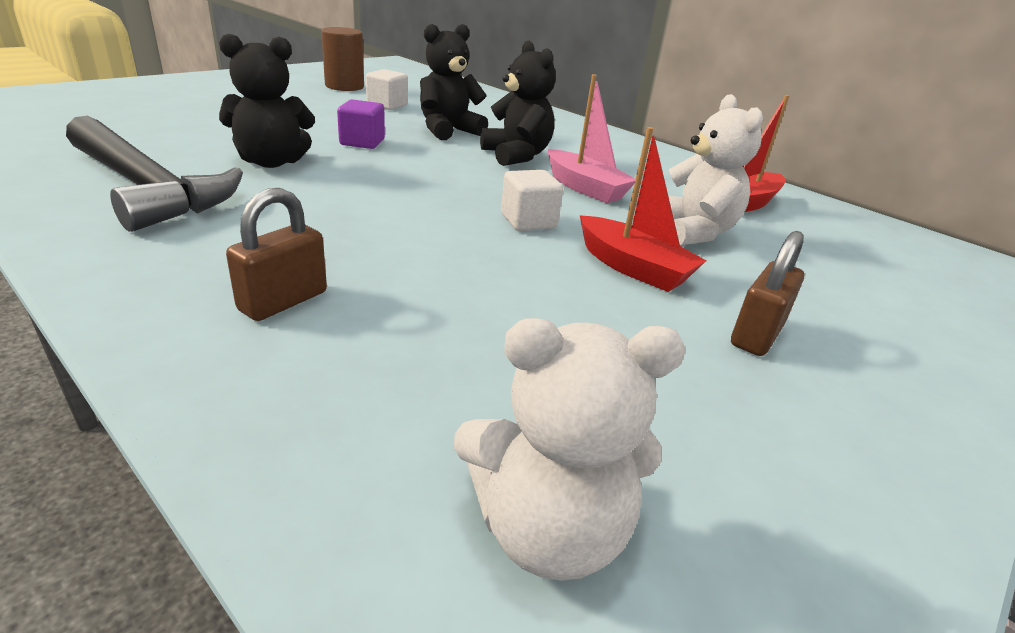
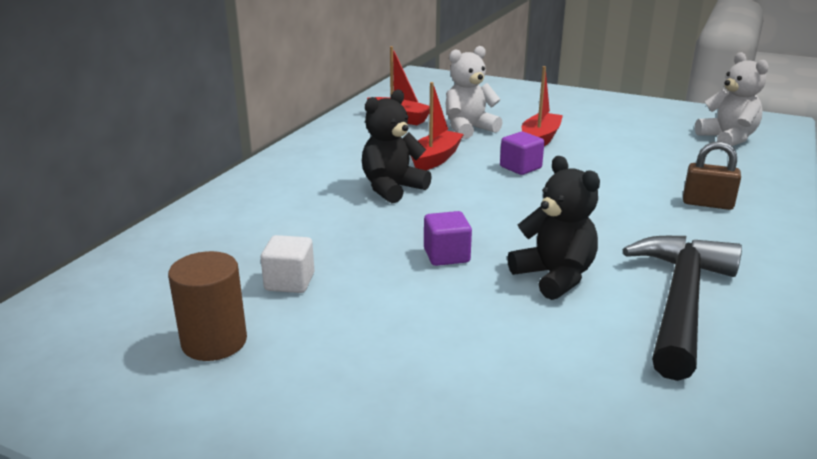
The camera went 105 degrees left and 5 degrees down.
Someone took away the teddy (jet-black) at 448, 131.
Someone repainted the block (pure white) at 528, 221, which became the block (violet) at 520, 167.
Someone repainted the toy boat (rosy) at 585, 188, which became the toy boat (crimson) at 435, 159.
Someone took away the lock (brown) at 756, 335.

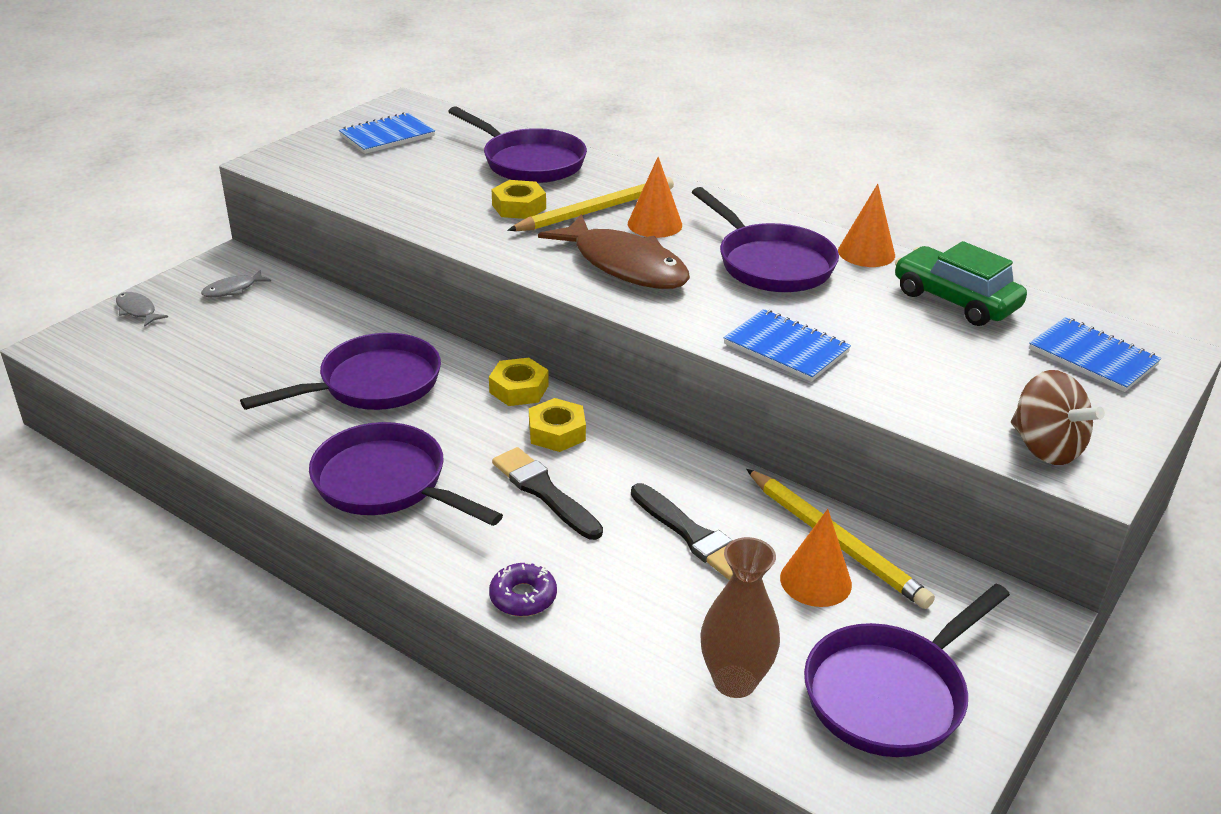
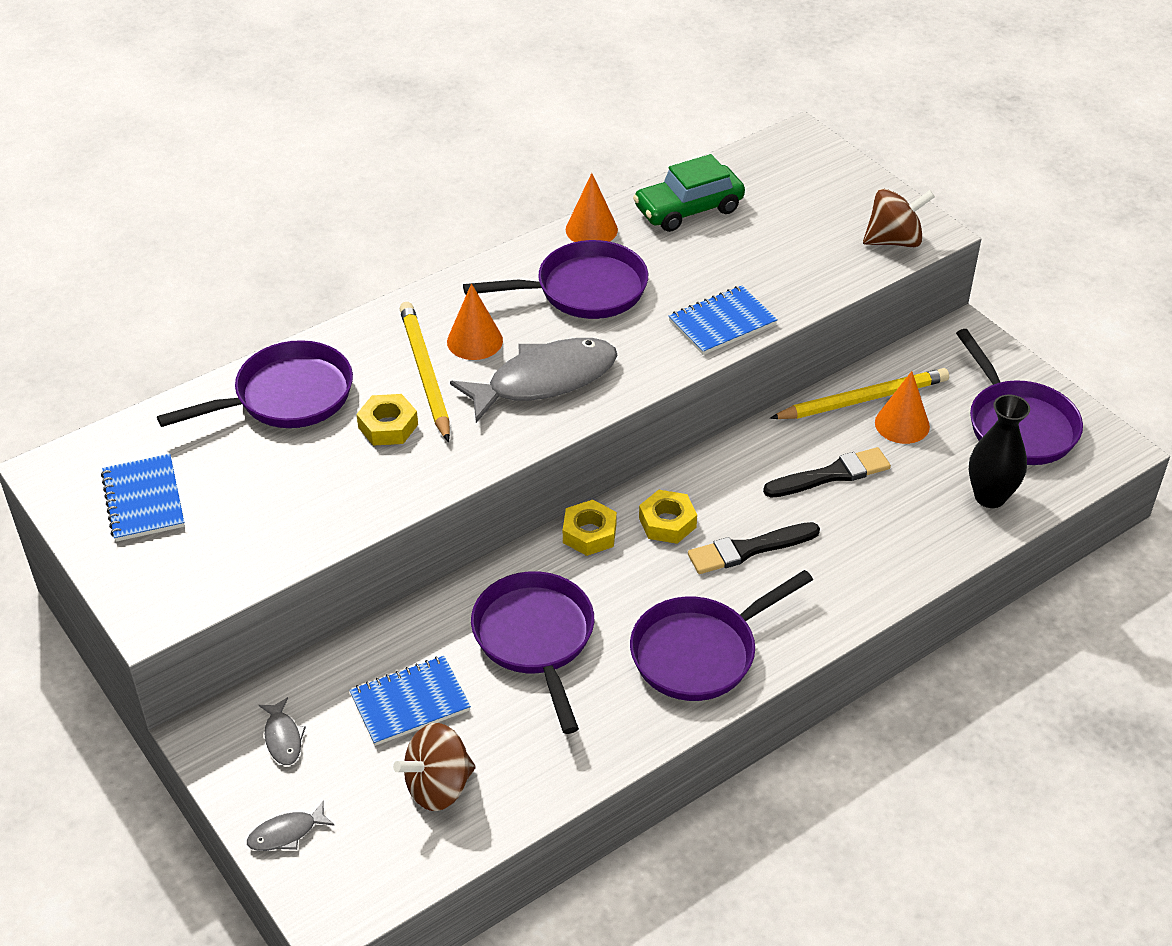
The camera went 70 degrees left and 10 degrees up.
Someone took away the glazed donut (violet) at 523, 597.
Someone repainted the toy fish (brown) at 624, 265, which became the toy fish (ash-grey) at 544, 380.
Someone repainted the vase (brown) at 734, 681, which became the vase (jet-black) at 990, 497.
Someone carried the exercise book (royal blue) from 1092, 357 to 410, 702.
Someone put down the toy top (brown) at 438, 786.

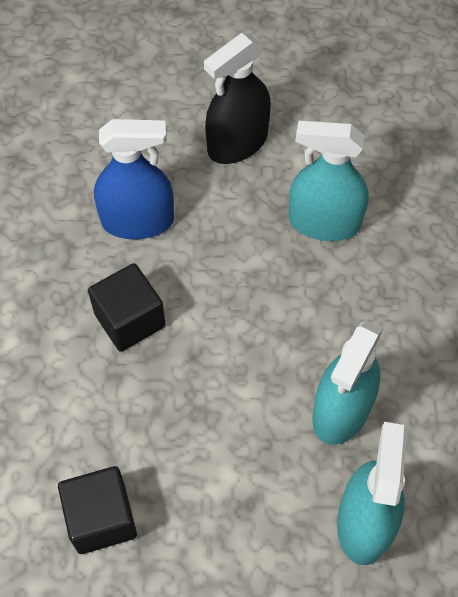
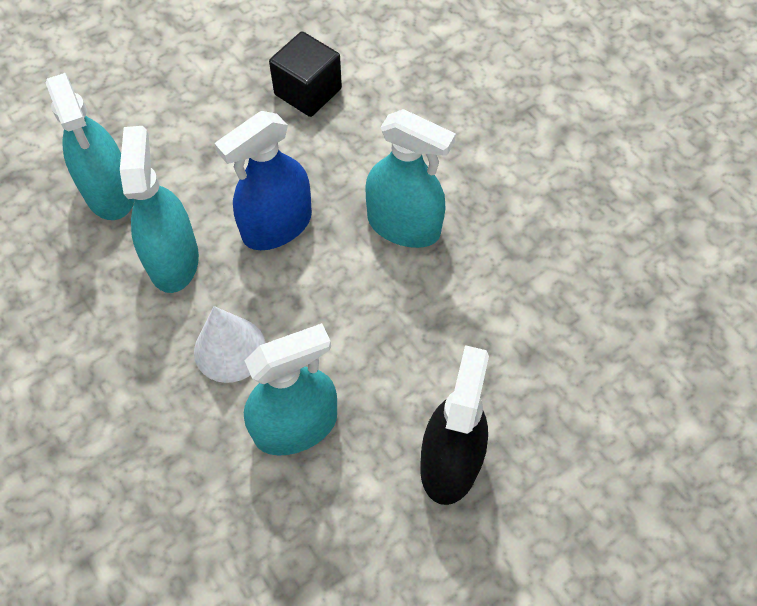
The camera went 145 degrees right and 0 degrees up.
Someone swapped the block (jet-black) at 130, 320 for the spray bottle (turquoise) at 403, 225.
Someone carried the spray bottle (royal blue) from 137, 221 to 277, 226.
Someone put down the cone shape (pure white) at 229, 349.

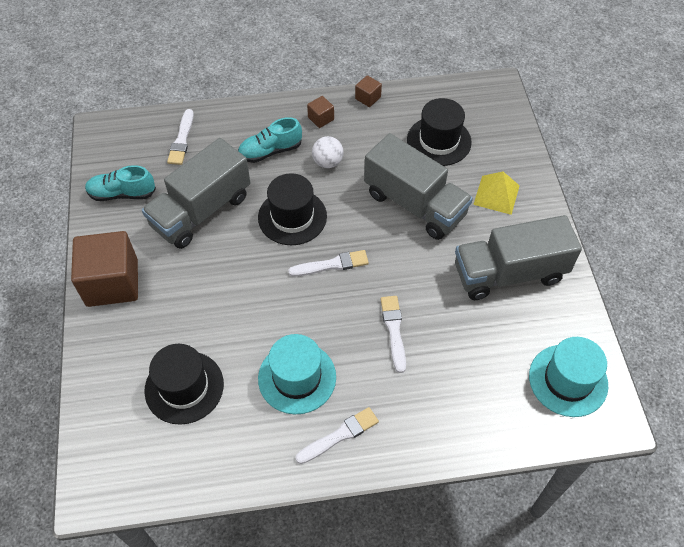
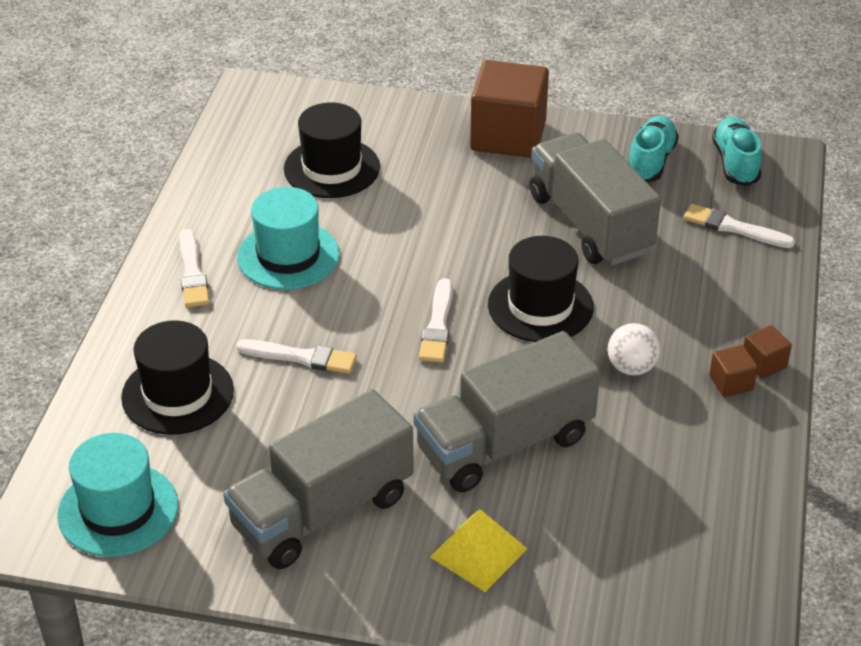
The camera went 110 degrees right and 15 degrees down.
Someone carried the shoe (turquoise) from 270, 151 to 735, 163.
Someone carried the block (brown) from 368, 98 to 763, 364.
Someone carried the tall hat (jet-black) from 439, 141 to 177, 394.
Someone rotated the truck (ash-grey) at 509, 273 by 135 degrees counterclockwise.

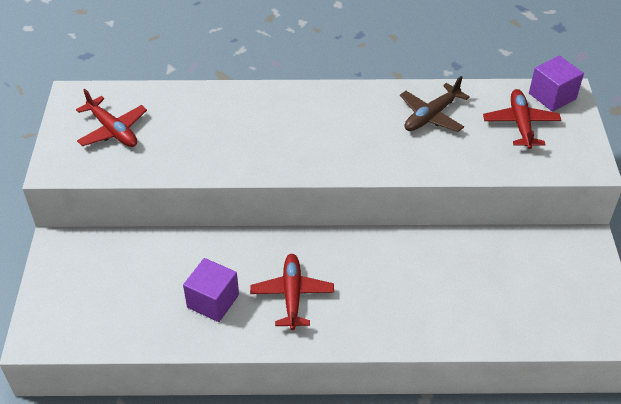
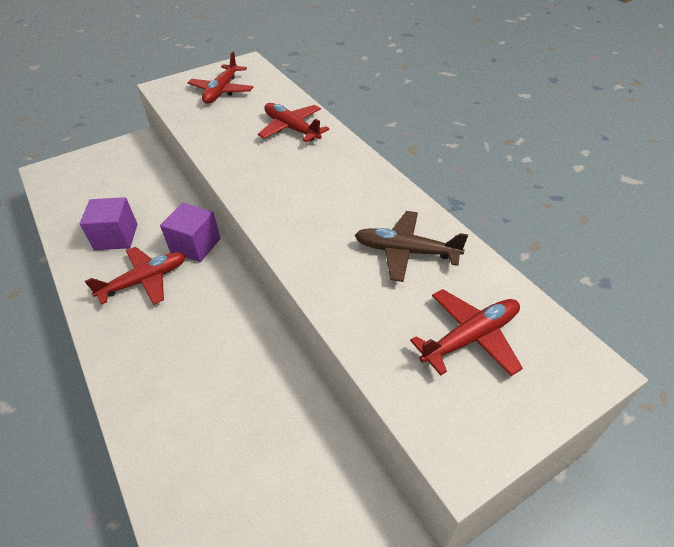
The camera went 60 degrees right and 0 degrees up.
Someone carried the block (violet) from 552, 96 to 195, 245.
Someone put down the plane (crimson) at 292, 129.

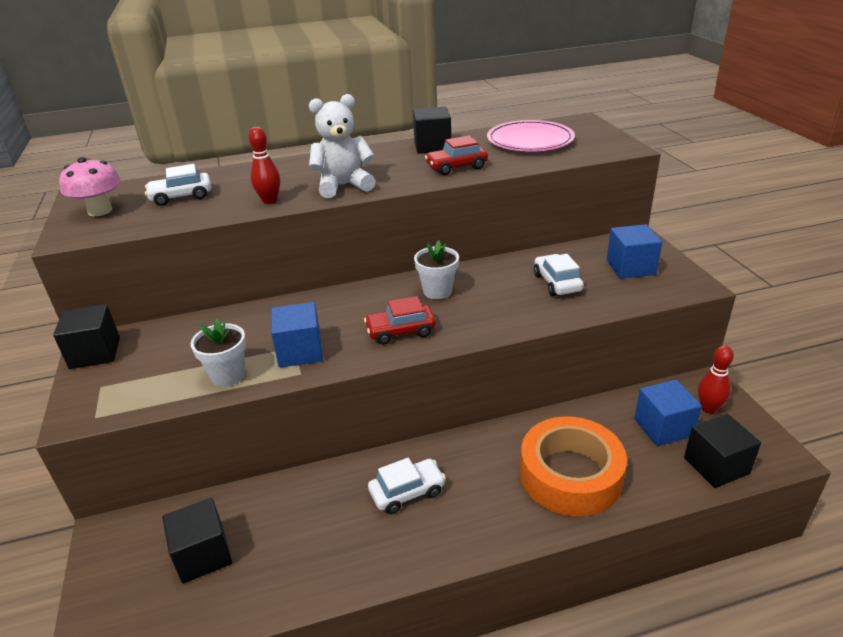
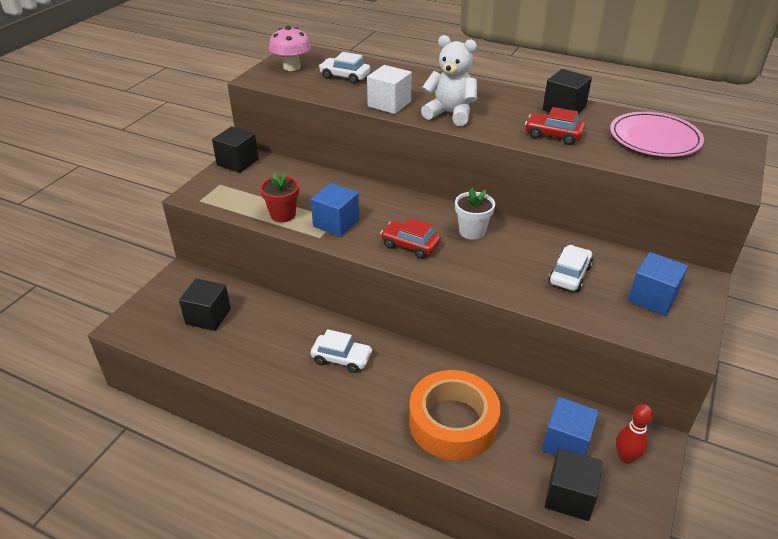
The camera went 40 degrees right and 5 degrees up.
Someone repainted the flower pot (pure white) at 228, 375, which became the flower pot (crimson) at 283, 215.
Someone swapped the skittle (crimson) at 269, 201 for the block (pure white) at 389, 104.

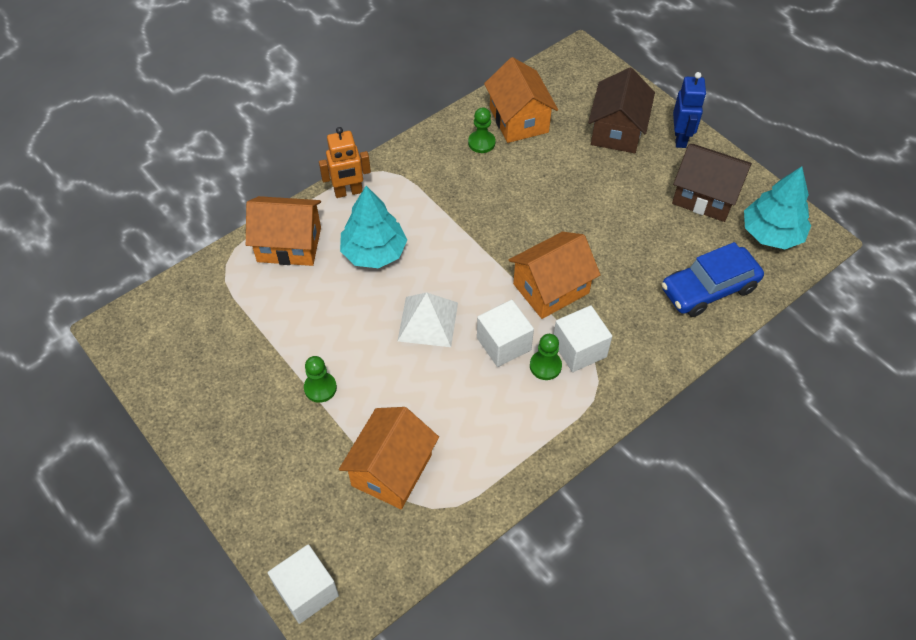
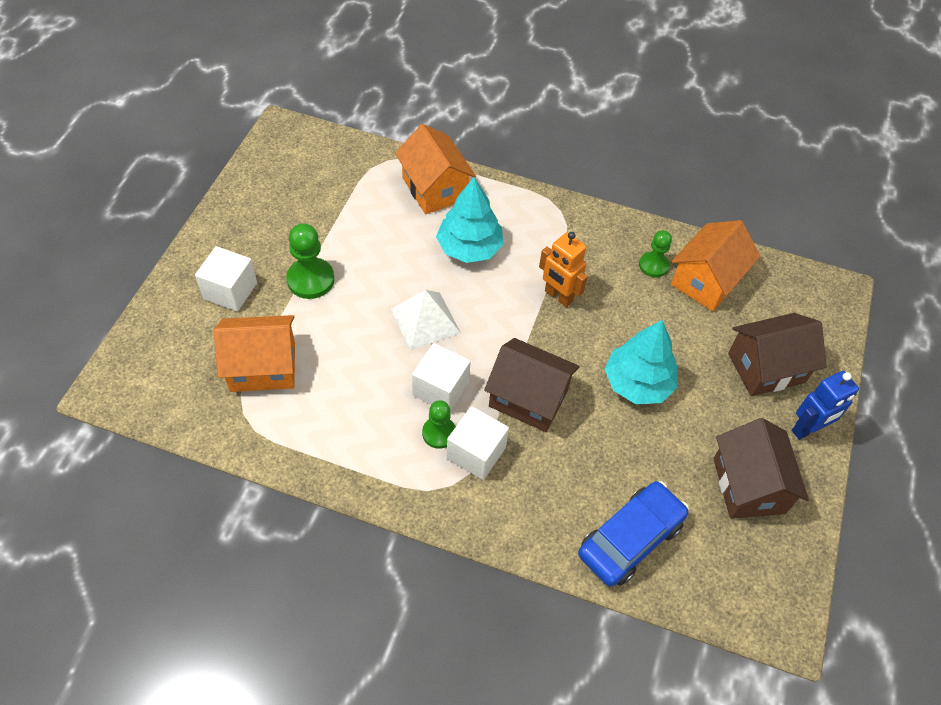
The camera went 55 degrees right and 0 degrees up.
Someone carried the block (pure white) from 307, 591 to 230, 291.
Someone scaled the pawn (leaf-green) at 320, 388 by 1.54.
Someone carried the robot figure (orange) from 348, 192 to 558, 296.
Someone repainted the cottage (orange) at 551, 288, which became the cottage (brown) at 528, 398.
Someone rotated the automobile (royal blue) at 708, 289 by 105 degrees clockwise.
Someone carried the toy tree (turquoise) from 771, 233 to 638, 383.

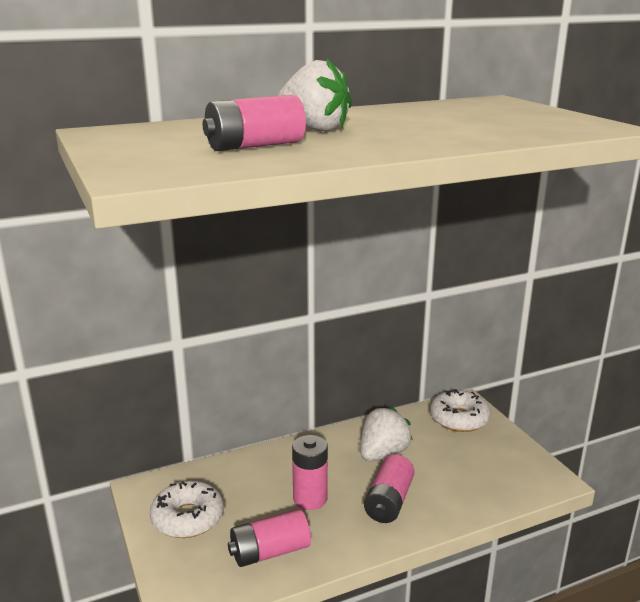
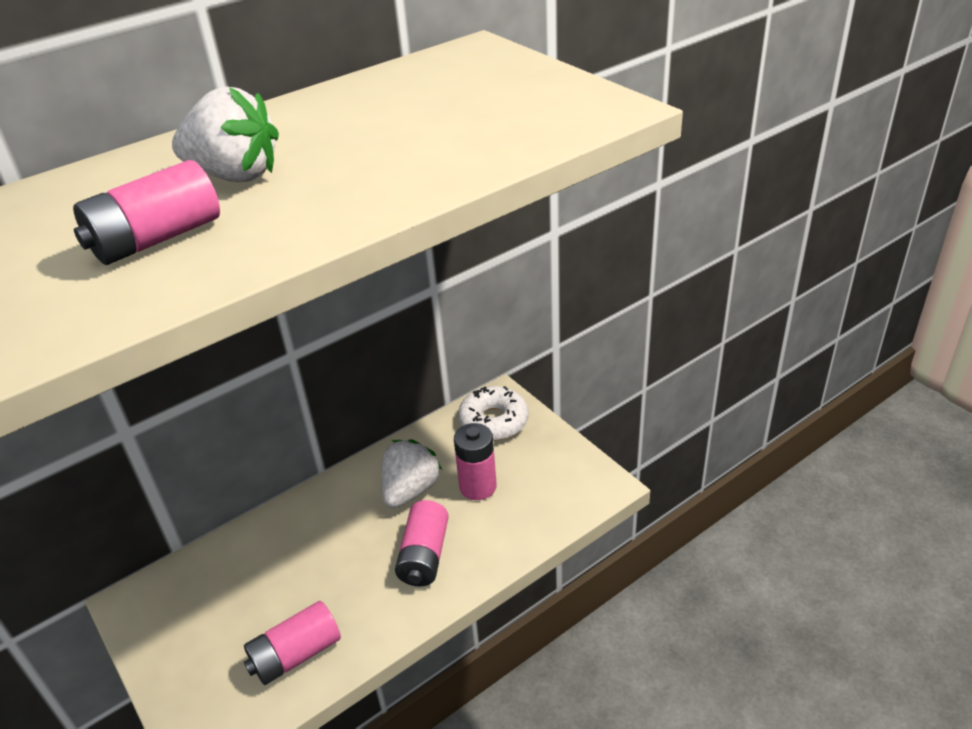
The camera went 10 degrees left and 15 degrees up.
Someone took away the glazed donut (pure white) at 187, 518.
Someone carried the power cell (rosy) from 310, 499 to 478, 487.

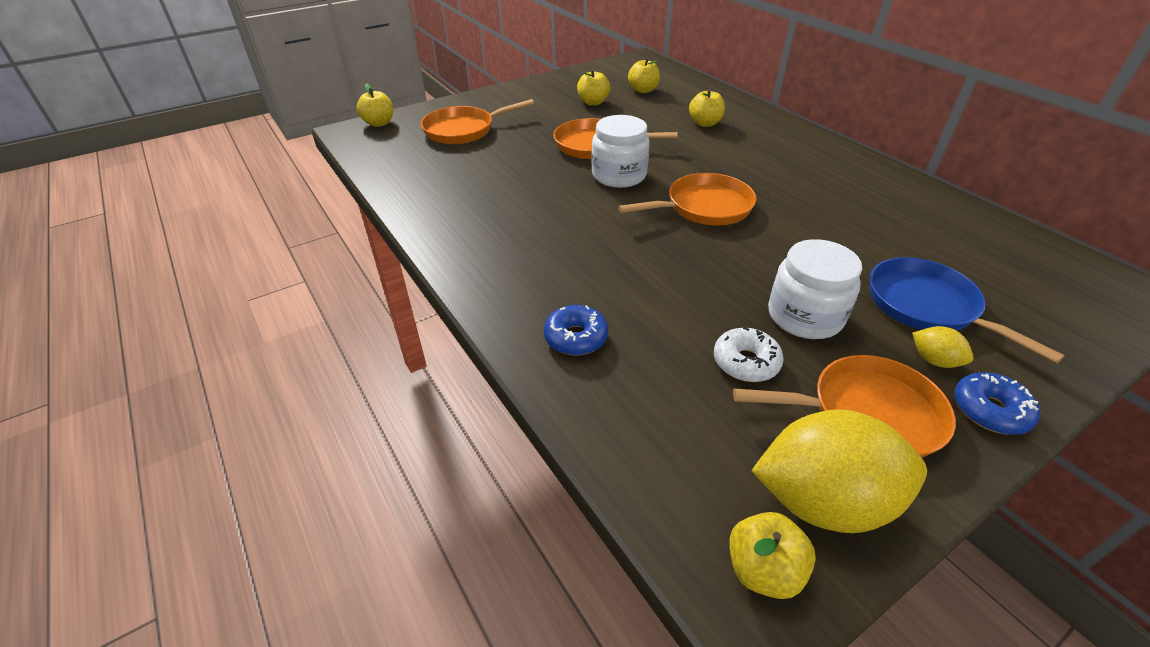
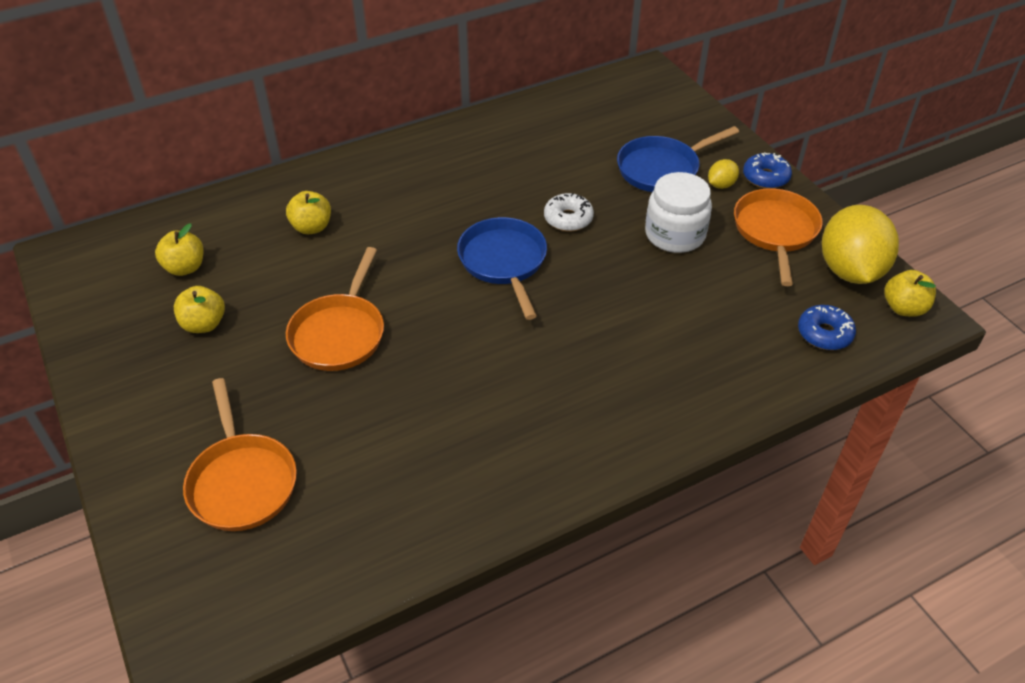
The camera went 85 degrees left and 5 degrees up.
Someone took away the toy apple (golden) at 379, 123.
Someone carried the glazed donut (royal blue) from 576, 337 to 824, 334.
Someone took away the jam jar (pure white) at 619, 175.
Someone repainted the pan (orange) at 703, 207, which became the pan (royal blue) at 504, 262.
Someone carried the glazed donut (pure white) from 745, 362 to 568, 219.

